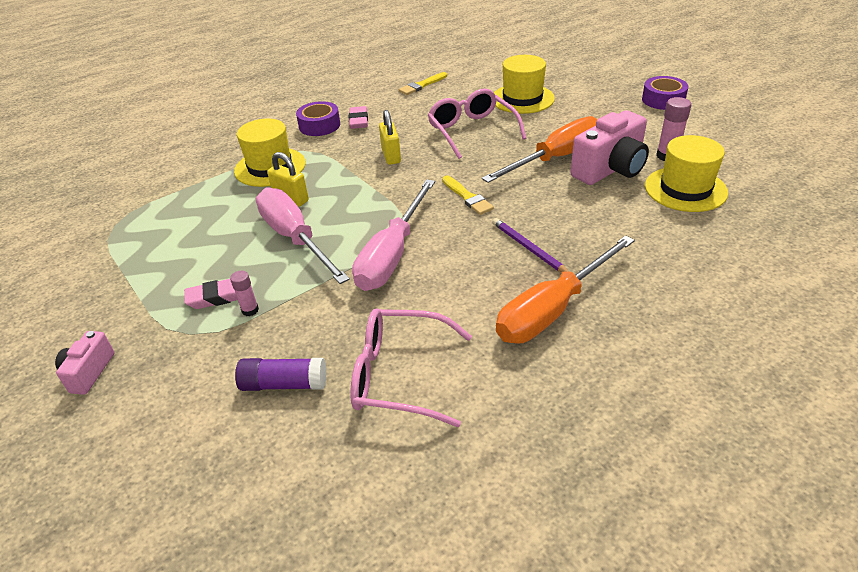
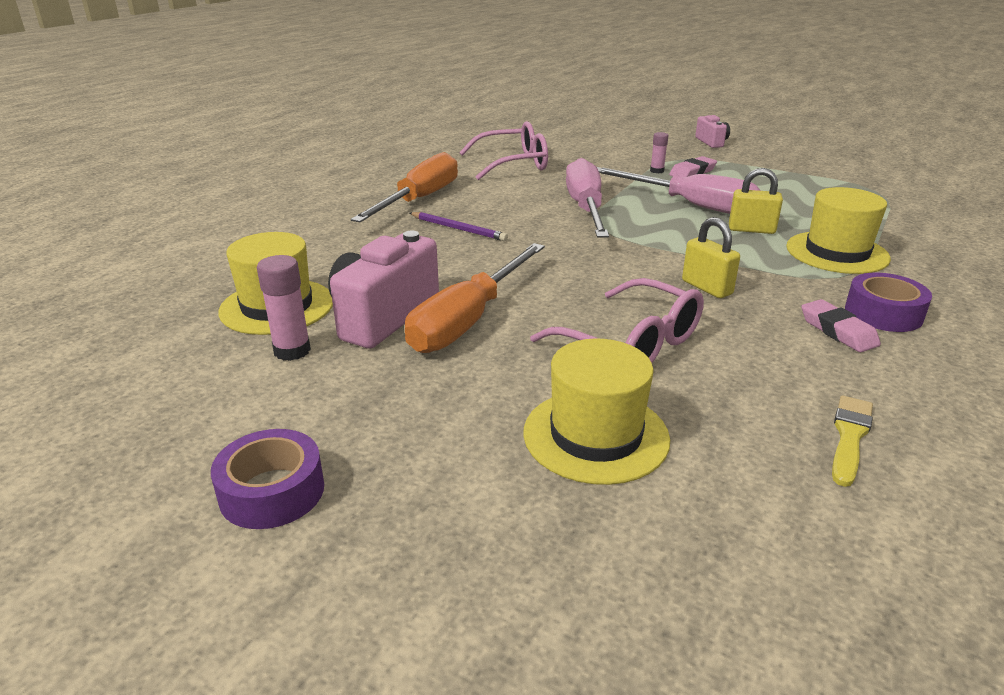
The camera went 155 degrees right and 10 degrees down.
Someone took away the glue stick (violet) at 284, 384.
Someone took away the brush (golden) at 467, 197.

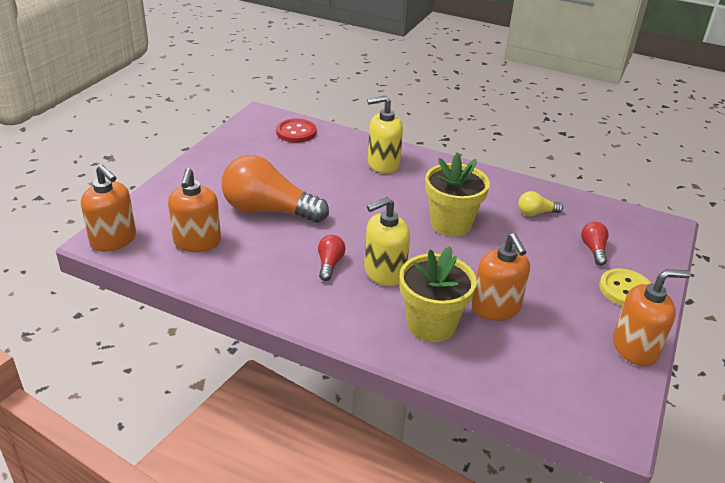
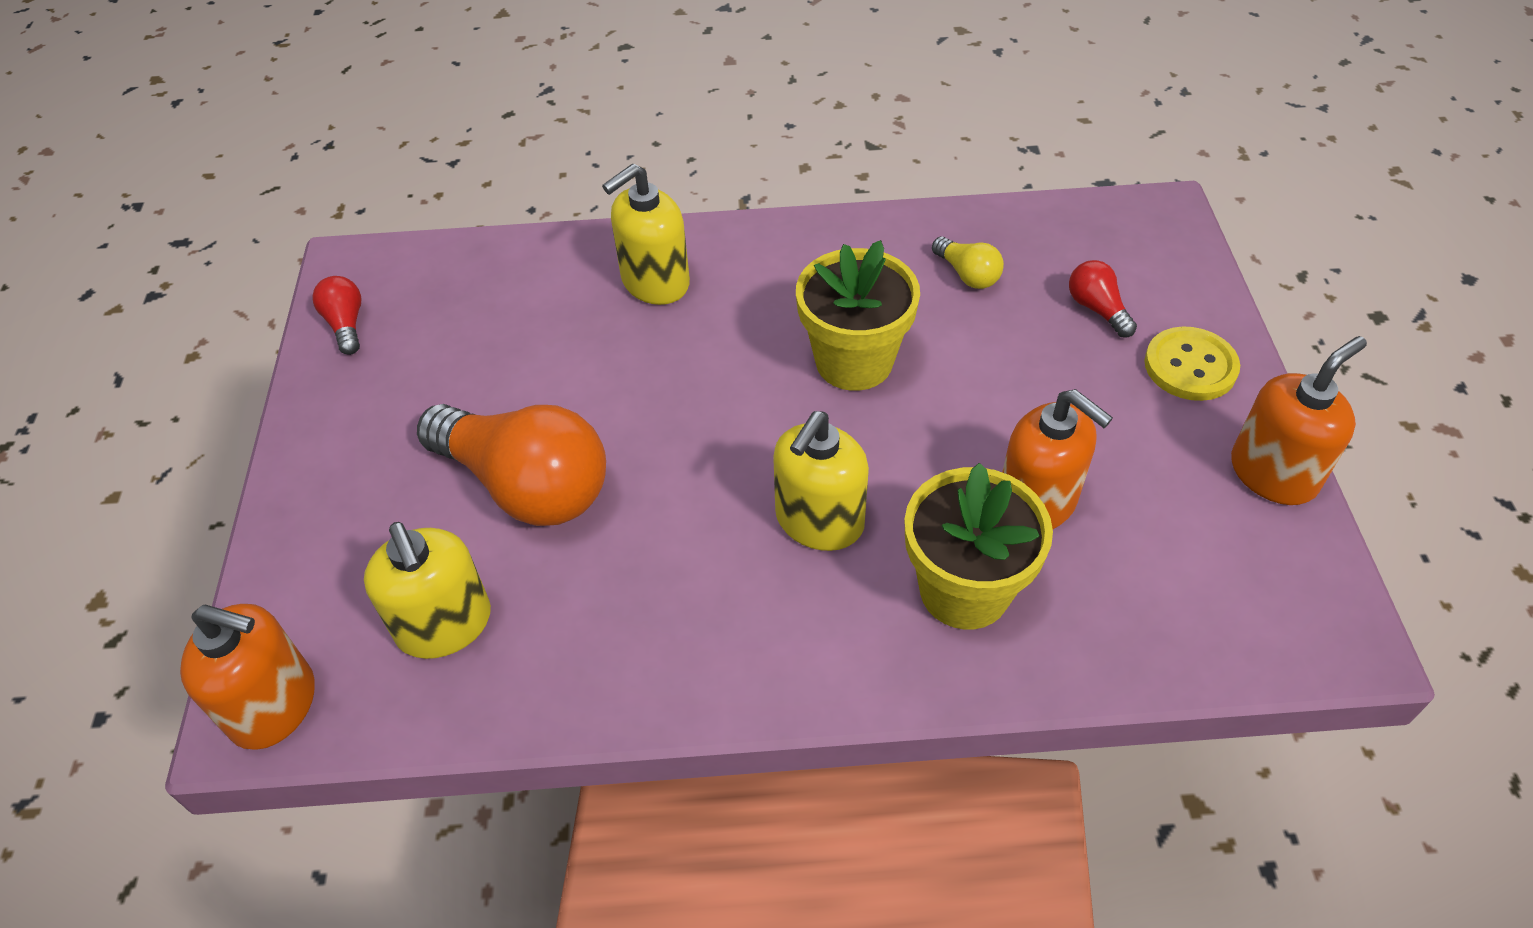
The camera went 25 degrees left and 15 degrees up.
Someone repainted the pump bottle (orange) at 197, 242, which became the pump bottle (golden) at 444, 625.
Someone rotated the light bulb (orange) at 268, 211 by 135 degrees counterclockwise.
Someone took away the sewing button (crimson) at 296, 132.
Someone carried the light bulb (crimson) from 329, 264 to 346, 324.
Someone rotated the light bulb (golden) at 536, 213 by 90 degrees counterclockwise.

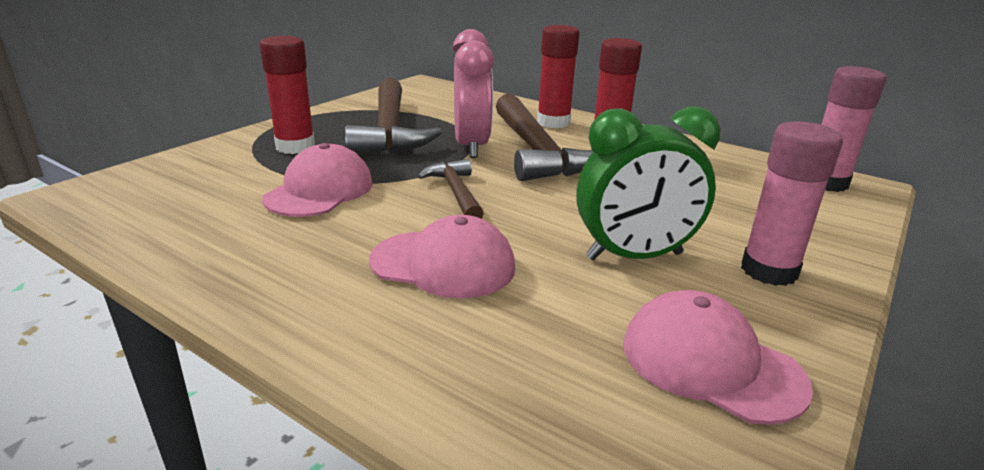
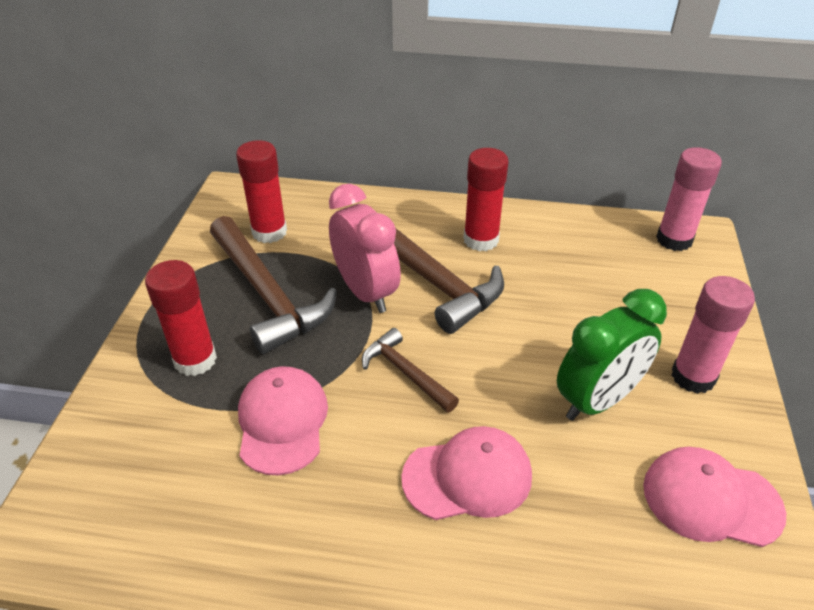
The camera went 25 degrees left and 15 degrees up.
Someone carried the glue stick (crimson) from 553, 122 to 269, 232.

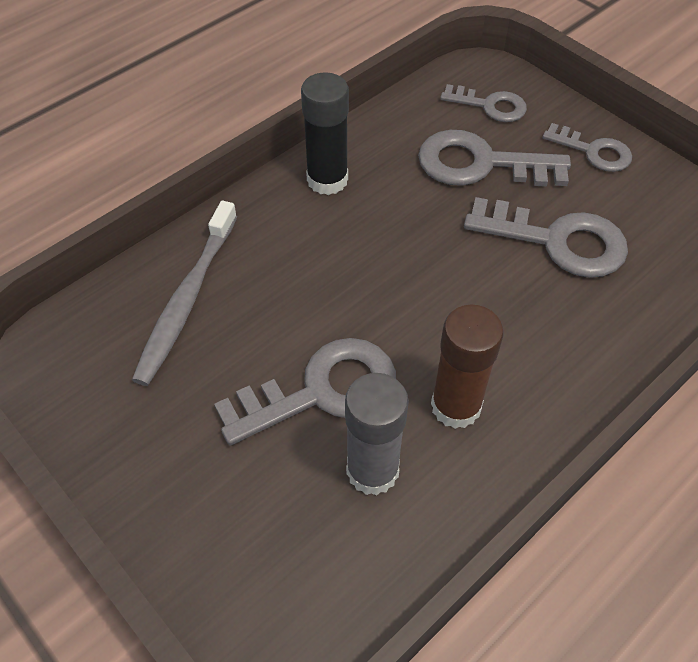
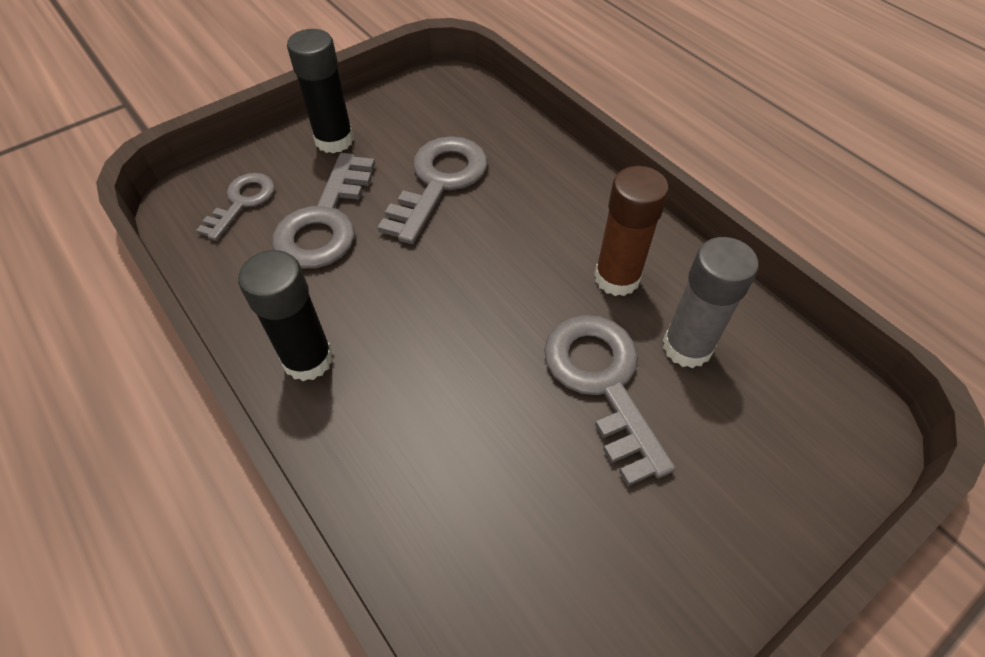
The camera went 85 degrees left and 0 degrees up.
Someone took away the dental brush (ash-grey) at 186, 300.
Someone swapped the latchkey (ash-grey) at 593, 151 for the glue stick (jet-black) at 334, 140.

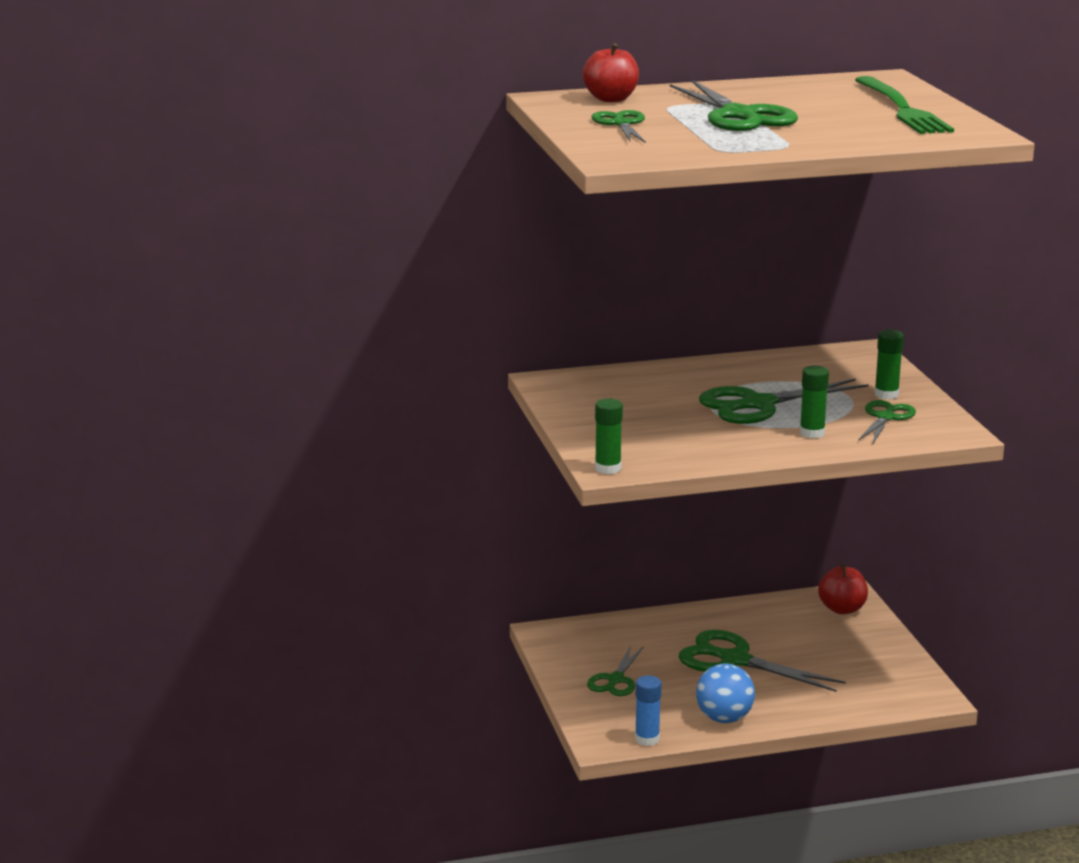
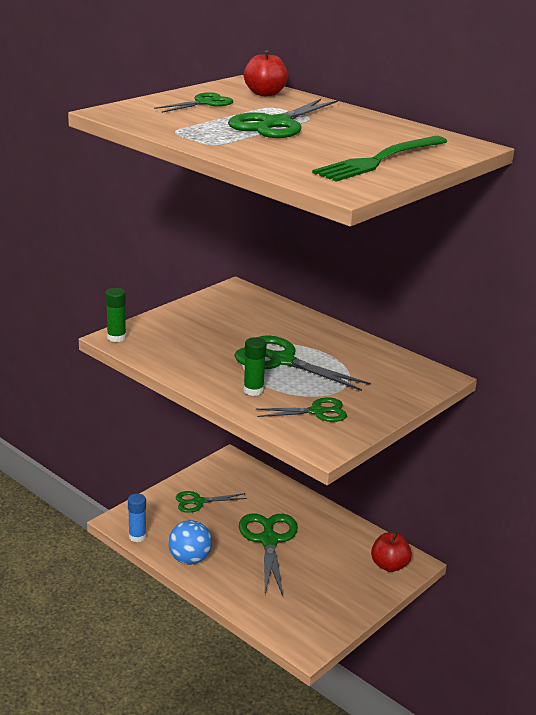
The camera went 55 degrees right and 5 degrees up.
Someone took away the glue stick (leaf-green) at 886, 394.

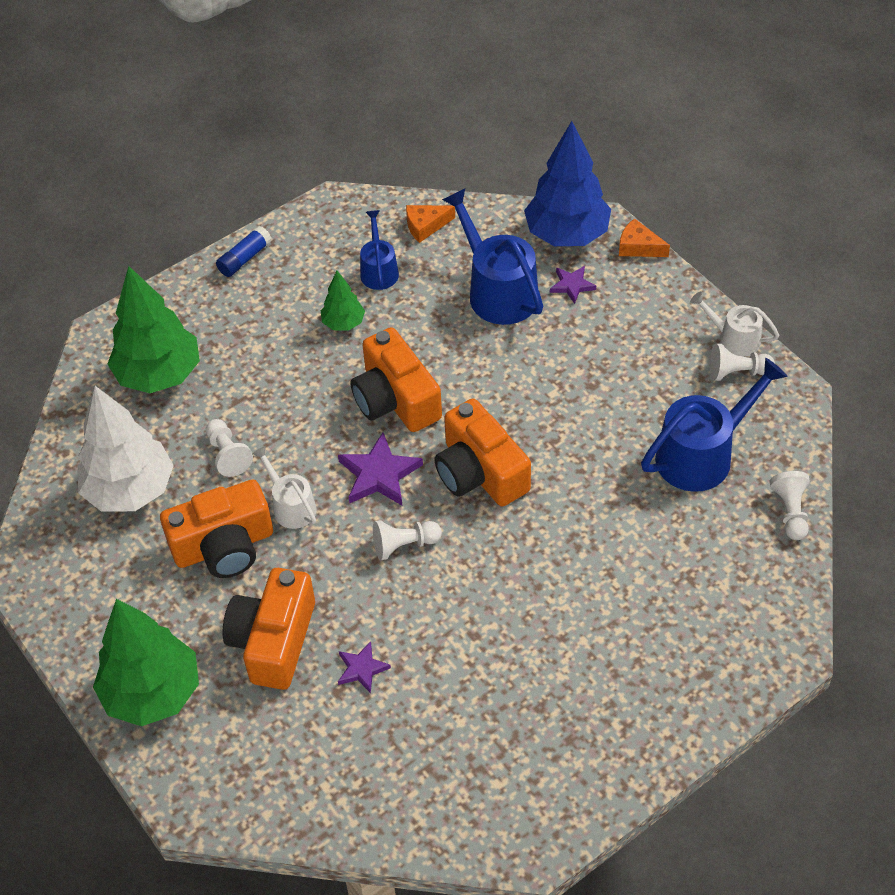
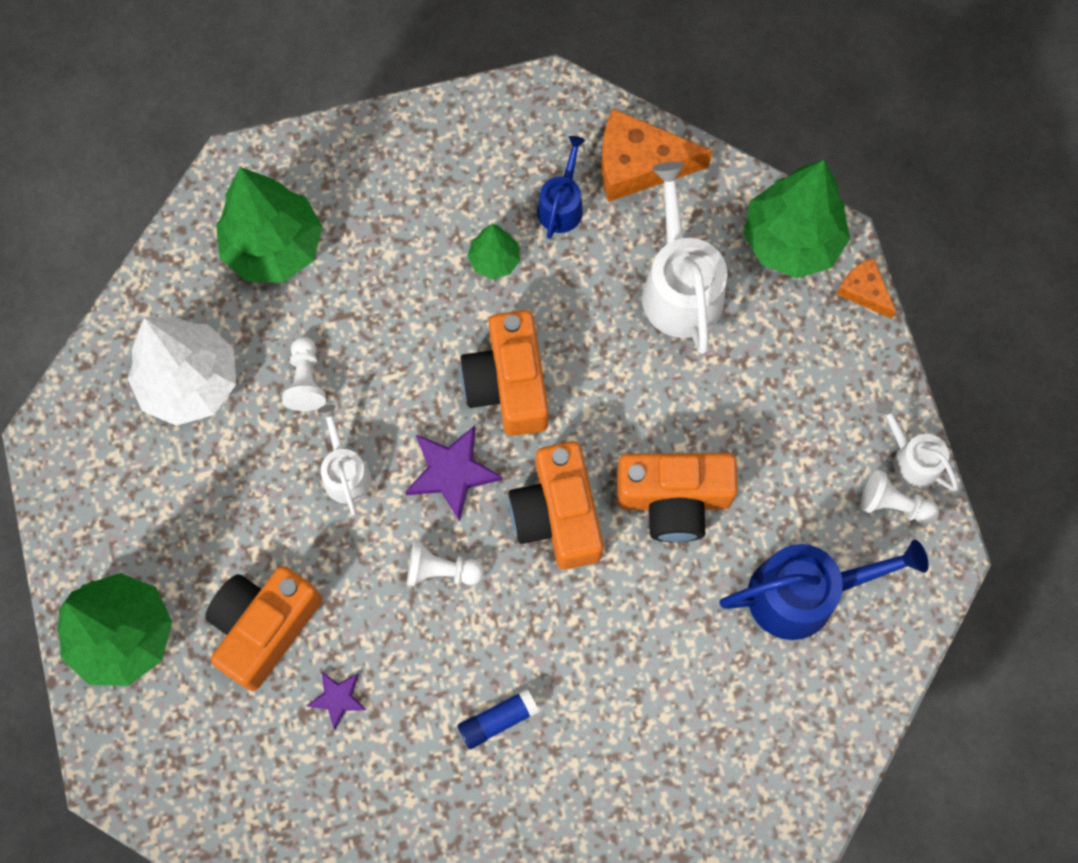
The camera went 20 degrees right and 20 degrees up.
Someone carried the compact camera (orange) from 224, 546 to 673, 499.
Someone carried the glue stick (royal blue) from 244, 258 to 498, 720.
Someone scaled the piece of cheese (orange) at 425, 226 by 1.83.
Someone repainted the sprinkling can (royal blue) at 498, 291, which became the sprinkling can (pure white) at 680, 287.
Someone repainted the toy tree (royal blue) at 567, 235, which became the toy tree (leaf-green) at 791, 241.
Someone took away the star (violet) at 572, 285.
Someone took away the pawn (pure white) at 790, 512.

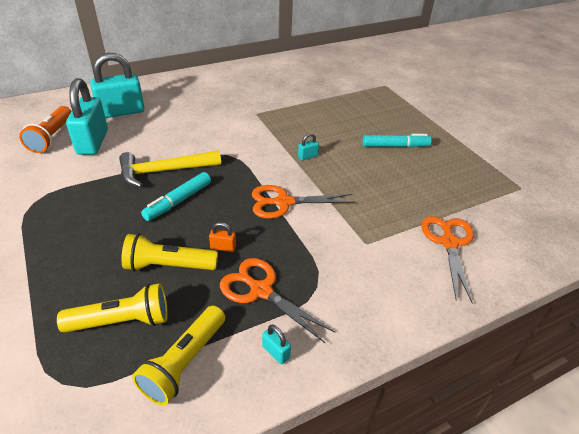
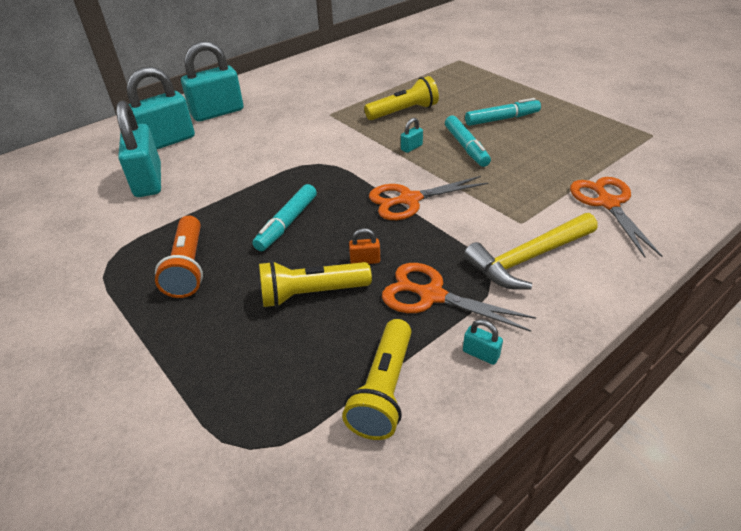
The camera went 10 degrees left and 0 degrees up.
Someone carried the flashlight (orange) from 52, 137 to 187, 267.
Someone carried the flashlight (golden) from 122, 321 to 403, 112.
Someone carried the hammer (golden) from 164, 171 to 527, 258.
Someone put down the lock (turquoise) at 217, 112.
Someone put down the felt pen (turquoise) at 466, 147.

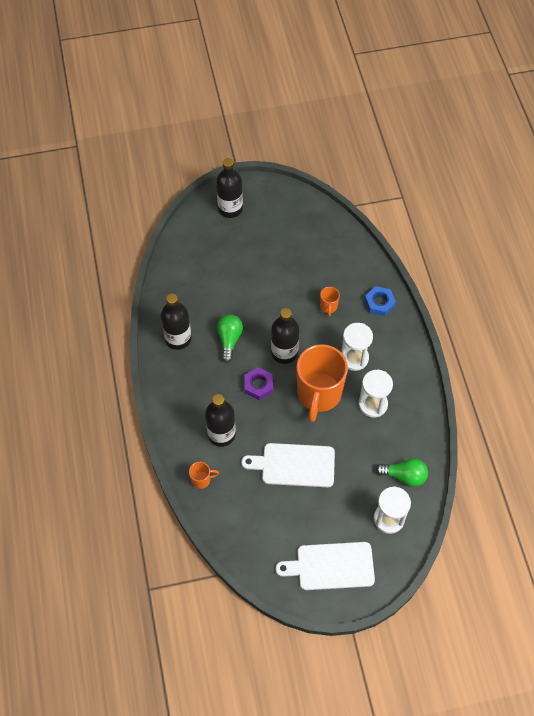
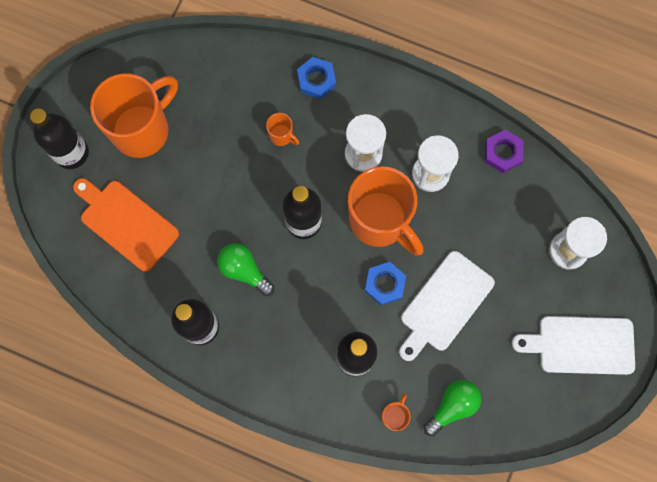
The camera went 55 degrees left and 15 degrees up.
Someone carried the hex nut (violet) from 258, 385 to 503, 153.
Someone rotated the cutting board (pure white) at 331, 566 by 60 degrees clockwise.
Someone carried the light bulb (leaf-green) from 404, 476 to 452, 406.
Someone put down the cutting board (orange) at 126, 223.
Someone put down the tea mug (orange) at 142, 130.
Someone put down the hex nut (royal blue) at 385, 284.

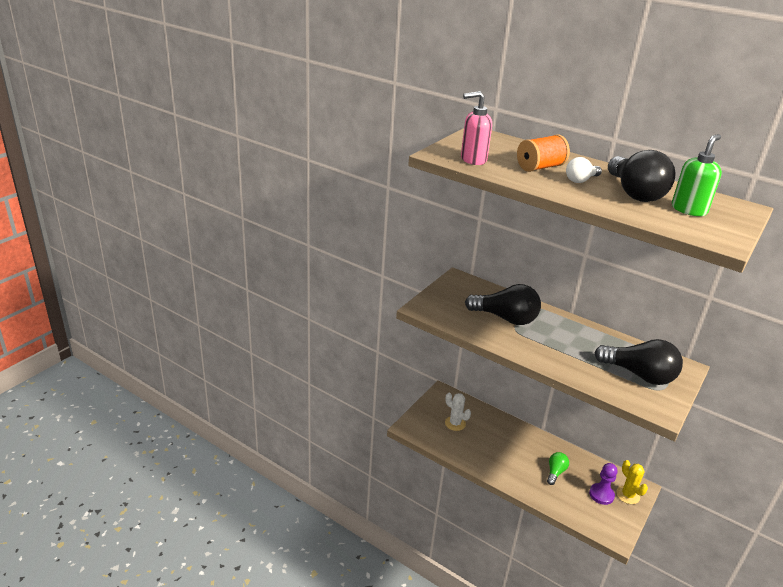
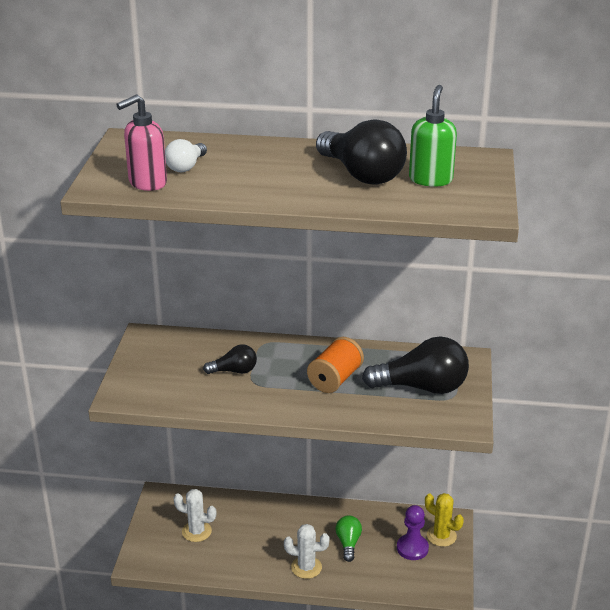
The camera went 25 degrees left and 0 degrees up.
Someone scaled the light bulb (jet-black) at 505, 318 by 0.53.
Someone carried the bobbin (orange) from 540, 167 to 335, 379.
Someone carried the light bulb (pure white) from 581, 180 to 186, 167.
Someone put down the saguaro cactus (pure white) at 306, 567.

